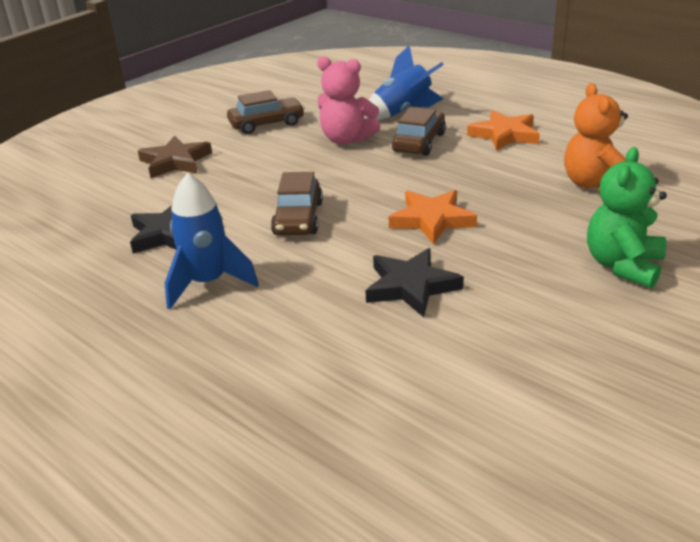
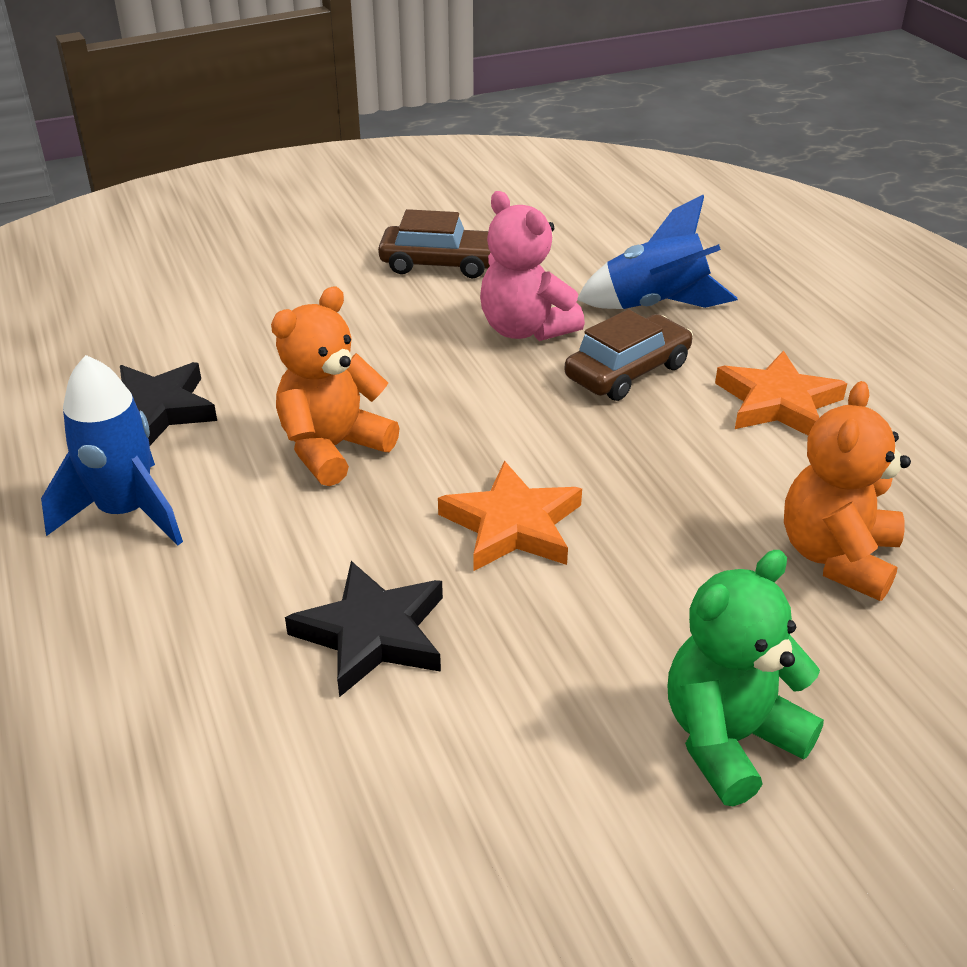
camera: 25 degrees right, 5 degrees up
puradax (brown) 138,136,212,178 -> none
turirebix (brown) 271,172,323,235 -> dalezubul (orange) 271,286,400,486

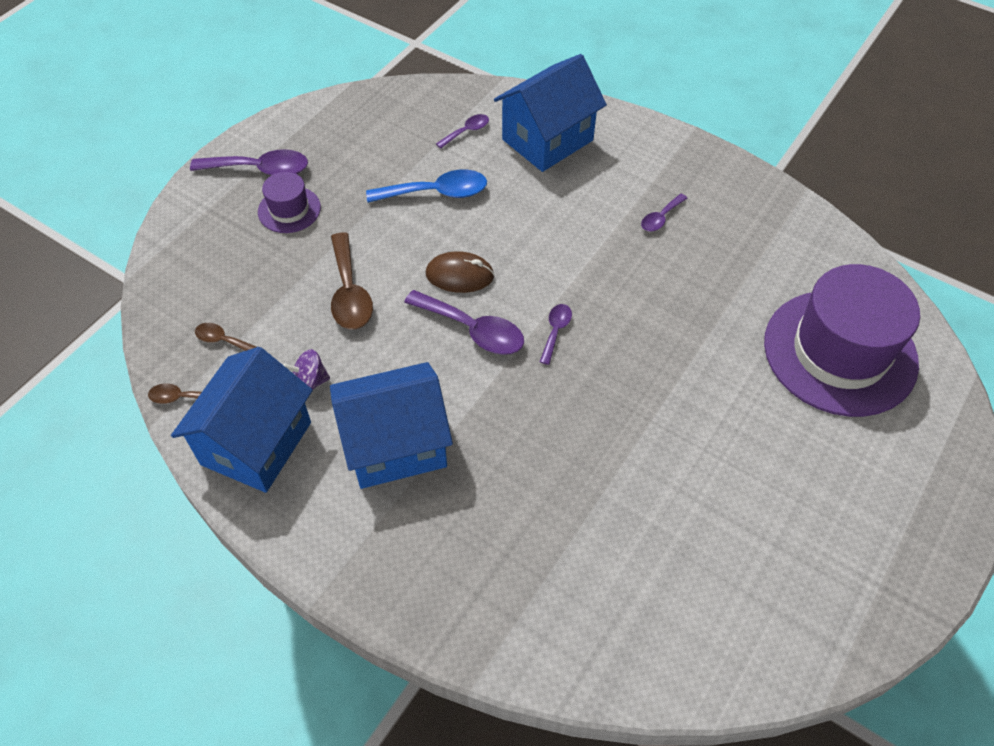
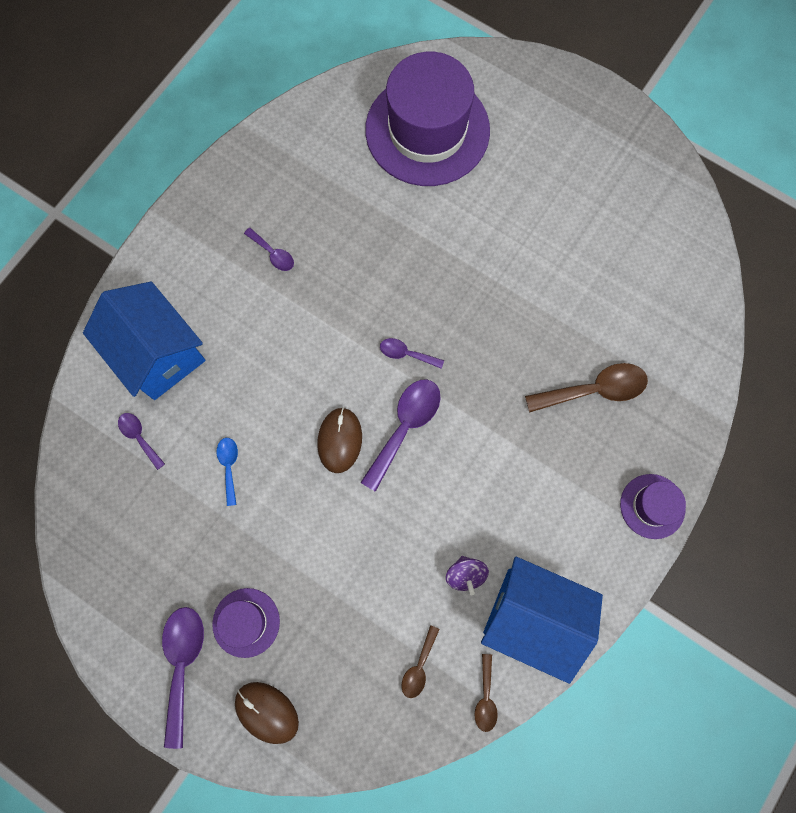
camera: 90 degrees left, 20 degrees up
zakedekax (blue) 330,362,453,489 -> none
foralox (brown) 331,232,373,329 -> foralox (brown) 525,363,648,413, move
foralox (blue) 366,169,487,203 -> foralox (blue) 217,438,238,506, x0.54
none -> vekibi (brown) 235,682,299,744
none -> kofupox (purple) 620,474,686,539

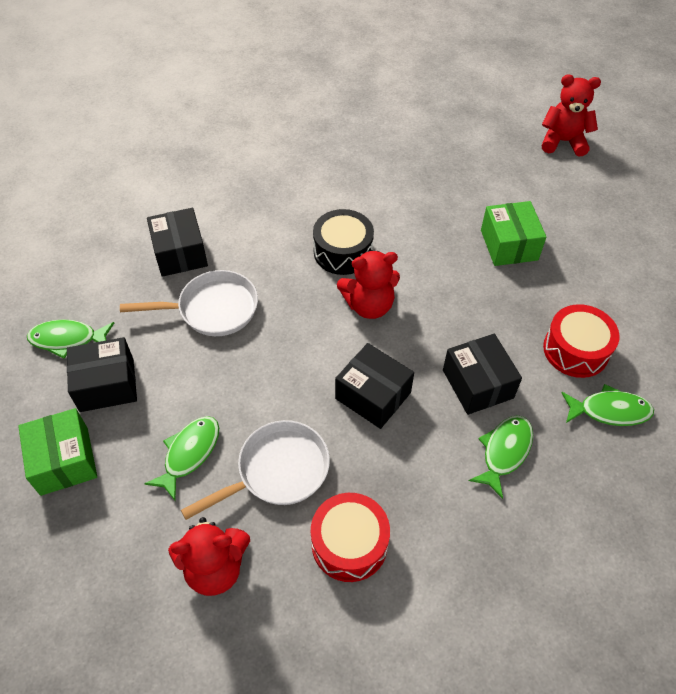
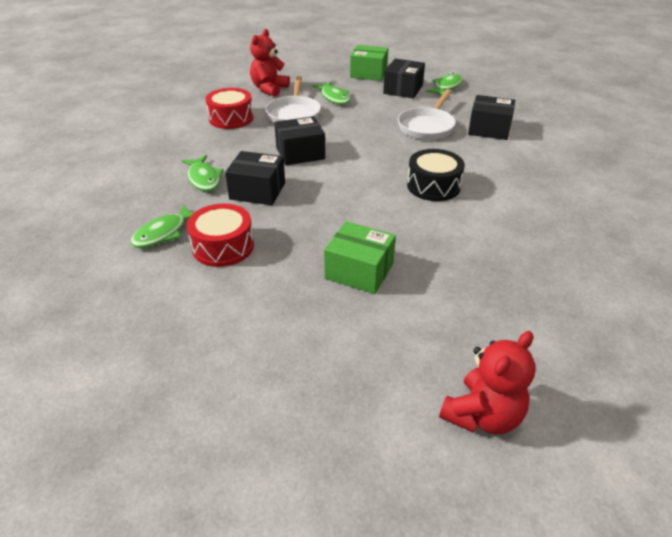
camera: 125 degrees right, 15 degrees down
dalezubul (red) 337,251,400,319 -> none

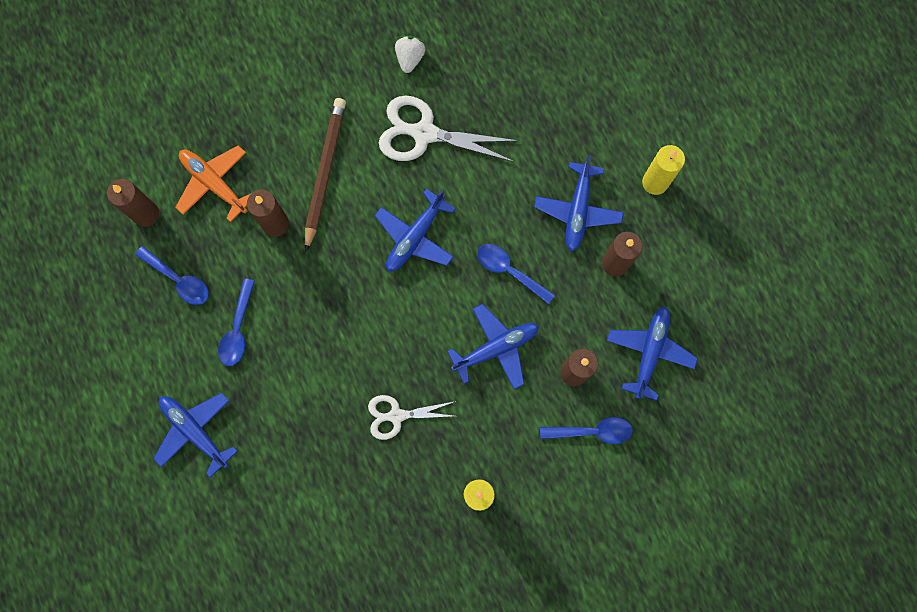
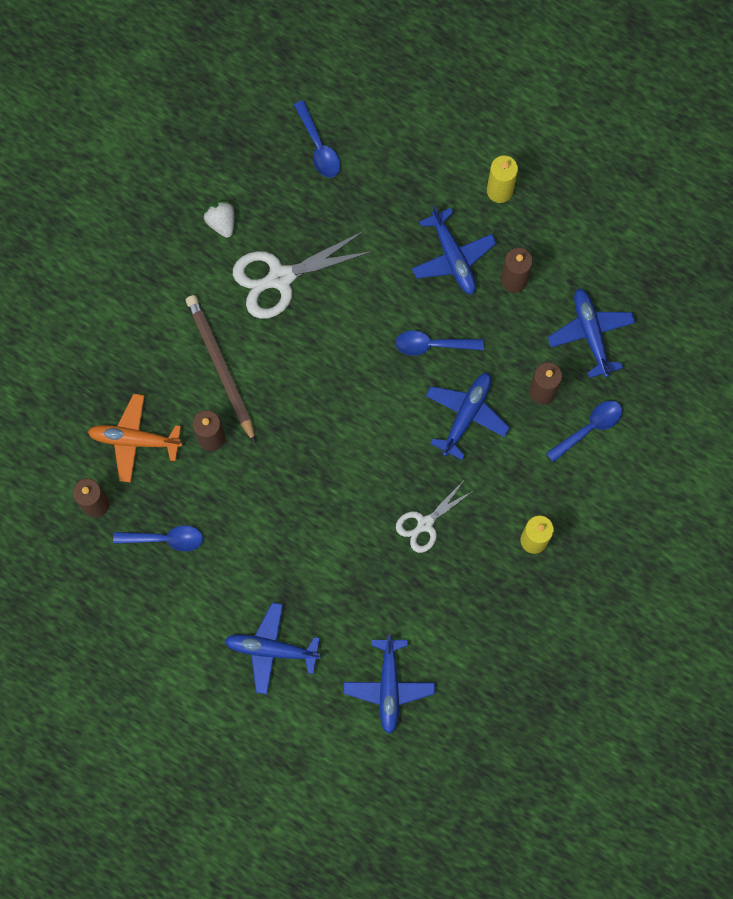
camera: 35 degrees left, 0 degrees up
foralox (blue) 218,278,255,366 -> foralox (blue) 294,100,340,178, move
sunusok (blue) 375,189,456,271 -> sunusok (blue) 343,634,435,734, move

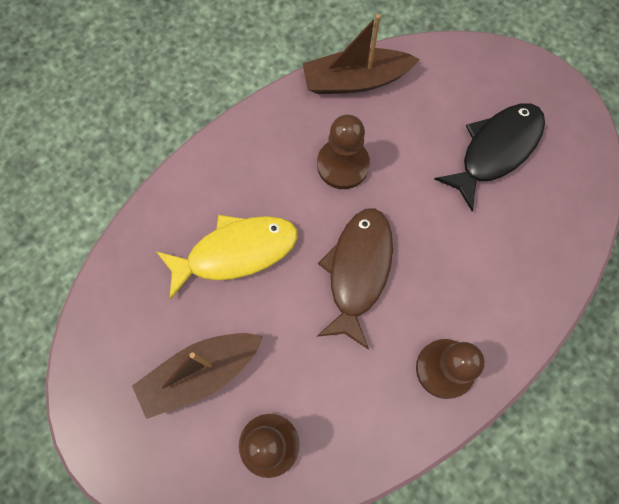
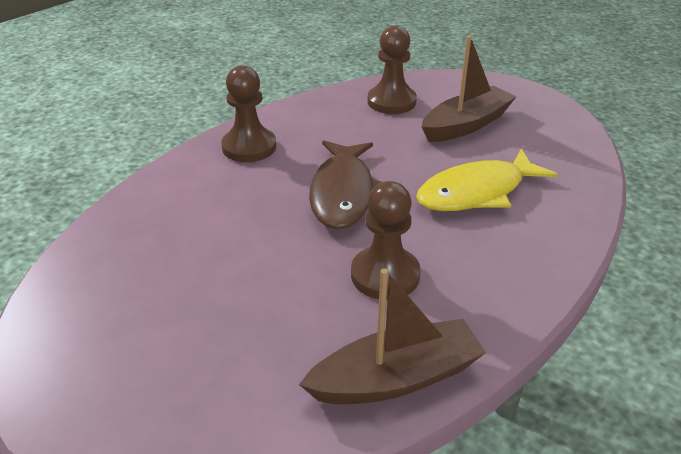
camera: 170 degrees right, 35 degrees down
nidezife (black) 434,103,545,211 -> none

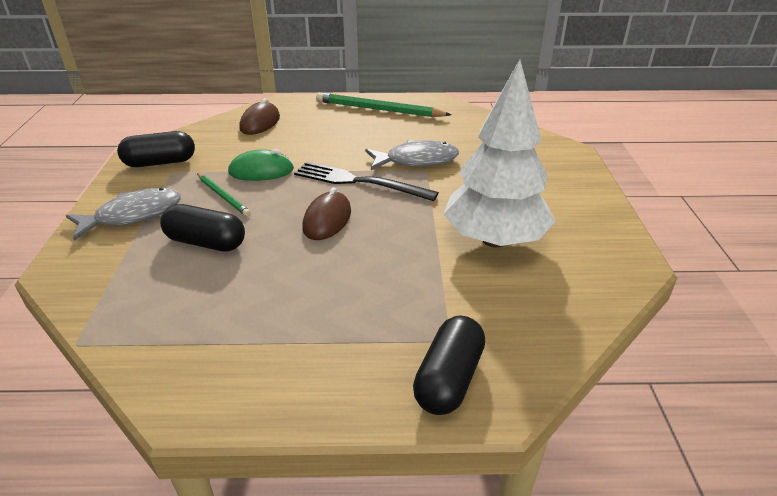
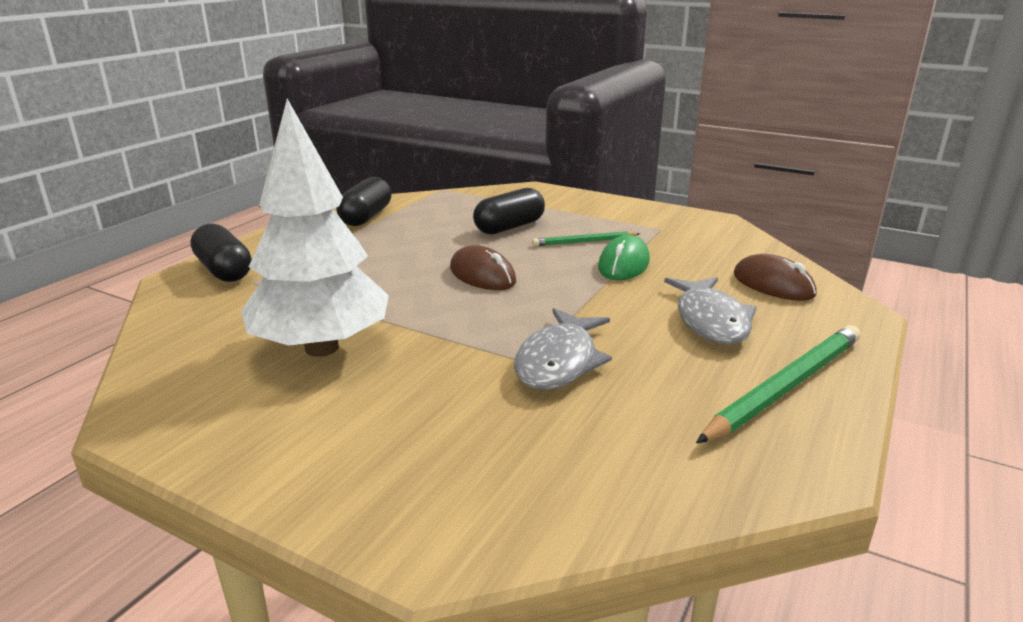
camera: 120 degrees right, 10 degrees down
nidezife (grey) 66,188,181,241 -> nidezife (grey) 664,277,757,344, move
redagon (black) 117,131,195,167 -> redagon (black) 336,177,392,226, move
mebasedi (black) 294,162,439,201 -> none

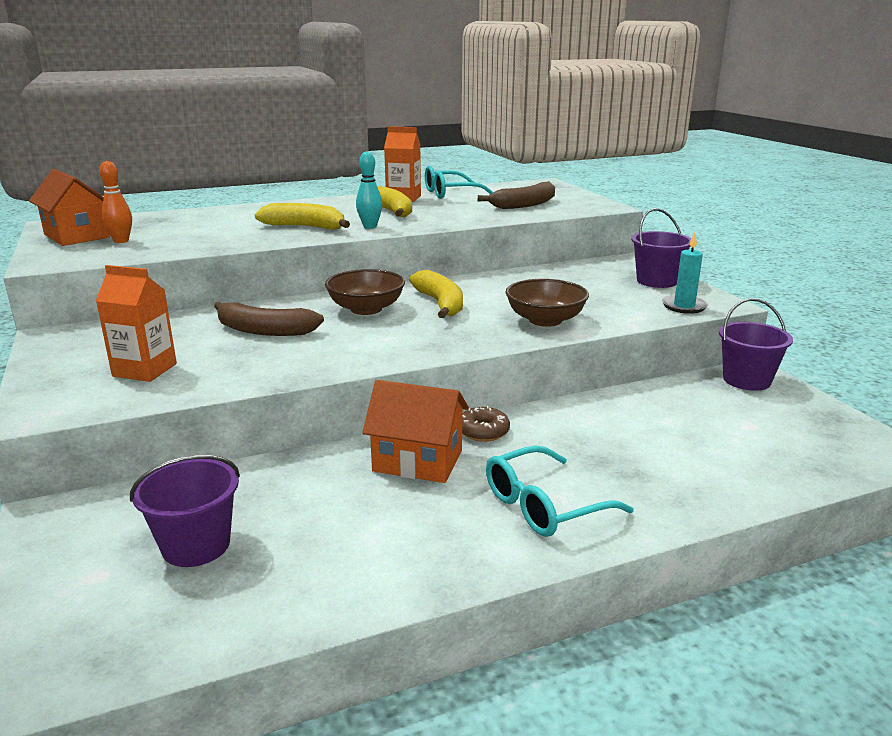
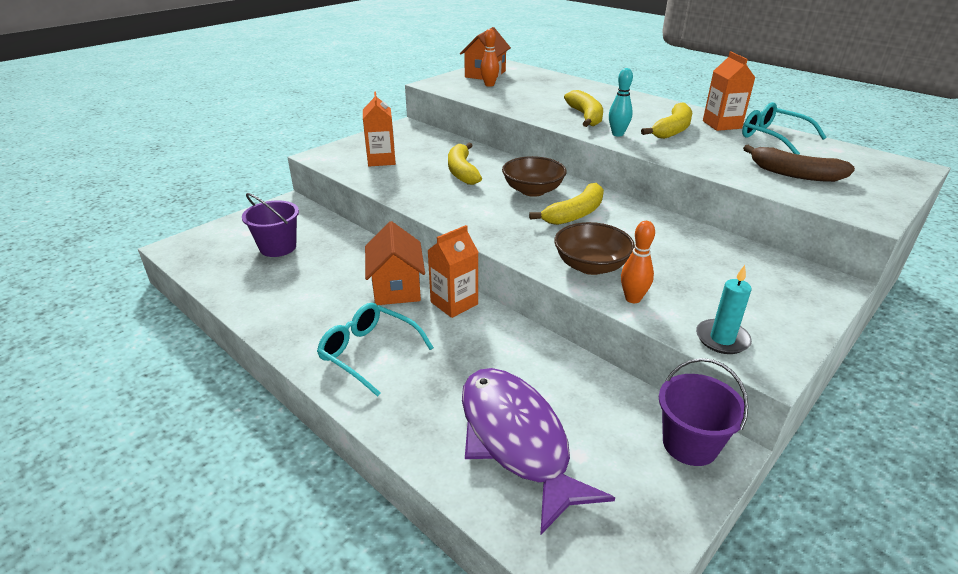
camera: 65 degrees right, 10 degrees up
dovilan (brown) 214,302,324,336 -> dovilan (yellow) 448,143,482,185
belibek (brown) 462,406,510,442 -> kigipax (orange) 428,225,479,318
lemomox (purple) 631,208,692,288 -> none
none -> nidezife (purple) 462,368,615,535
none -> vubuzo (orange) 621,221,655,303

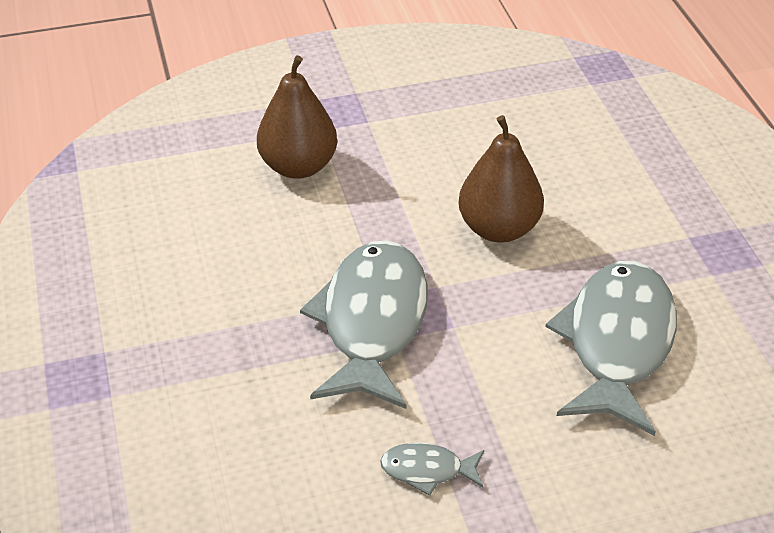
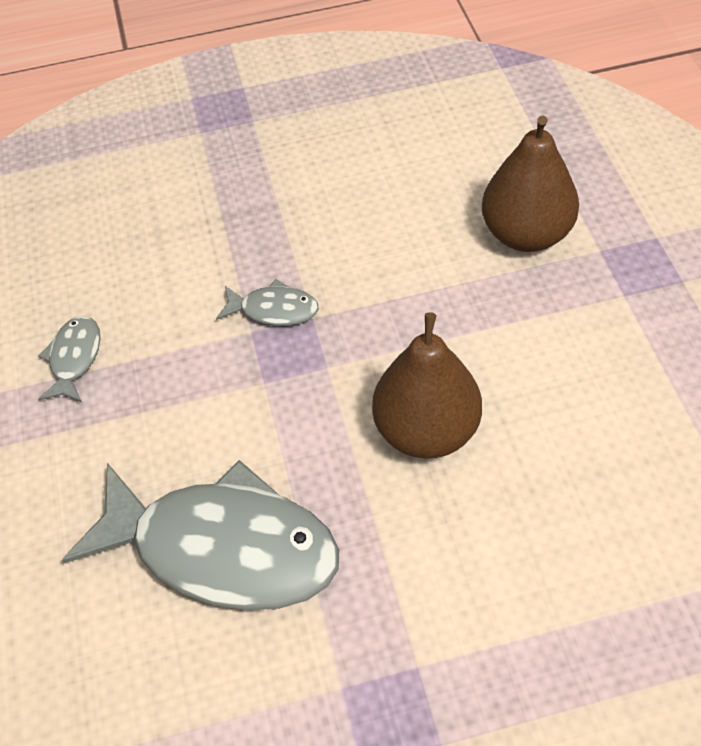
camera: 95 degrees right, 10 degrees up
nidezife (grey) 300,240,428,409 -> nidezife (grey) 216,279,319,326, x0.44

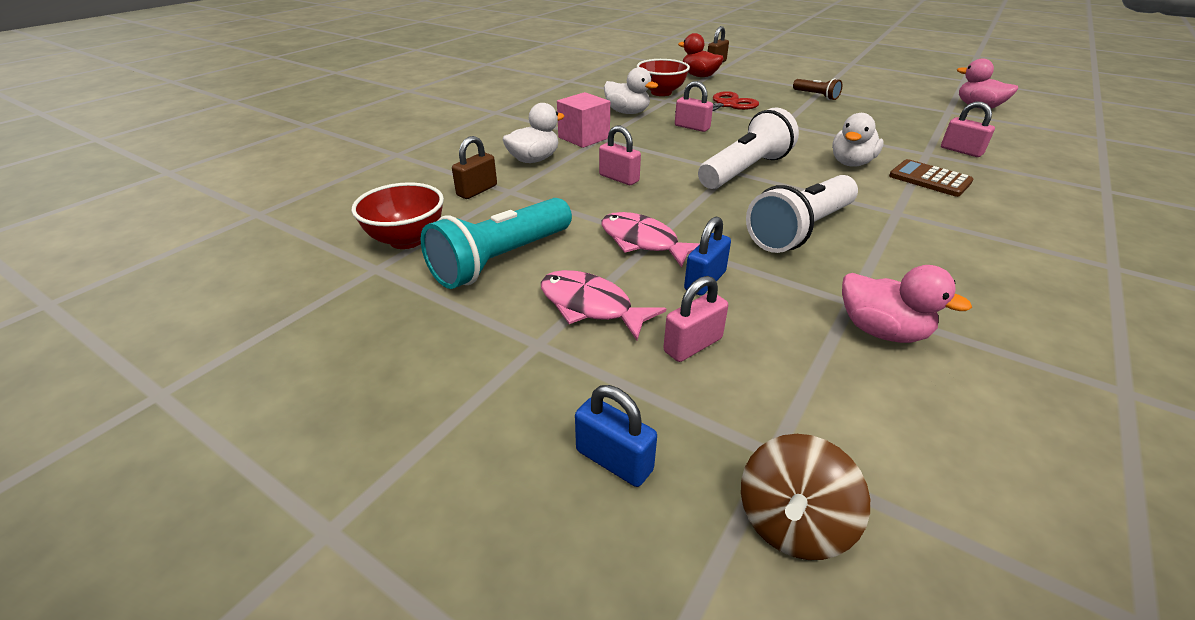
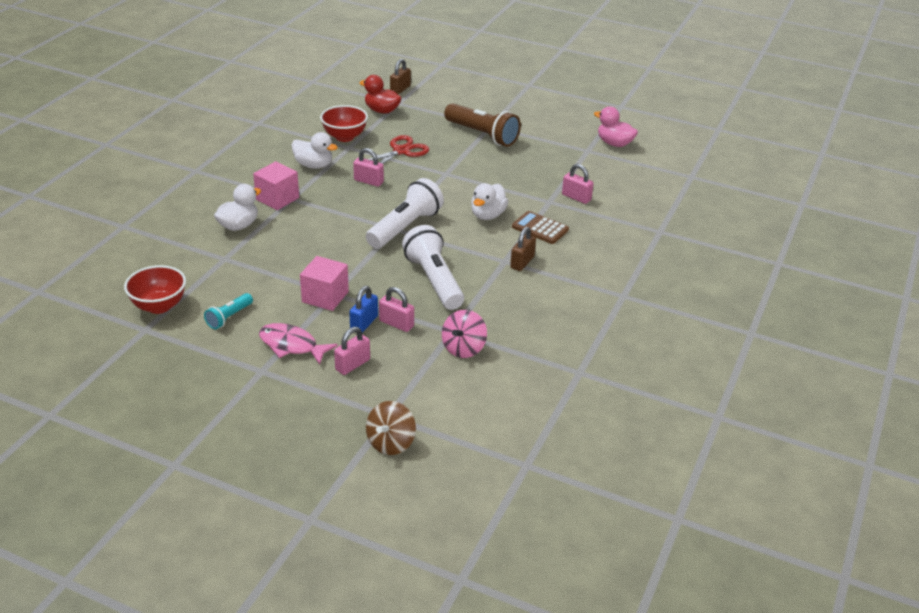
camera: 10 degrees left, 0 degrees up
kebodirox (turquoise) 421,198,572,289 -> kebodirox (turquoise) 204,293,253,329, x0.52
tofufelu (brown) 452,136,497,199 -> tofufelu (brown) 510,227,536,271, move
tofufelu (blue) 575,385,657,487 -> none
tofufelu (pink) 599,125,641,185 -> tofufelu (pink) 379,287,414,332, move
nidezife (pink) 601,212,700,268 -> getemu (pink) 300,256,349,311
kebodirox (white) 746,175,858,253 -> kebodirox (white) 402,225,464,310, 120 degrees clockwise
kebodirox (brown) 793,78,842,100 -> kebodirox (brown) 444,103,521,147, x1.94
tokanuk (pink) 842,265,972,343 -> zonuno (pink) 442,310,487,358

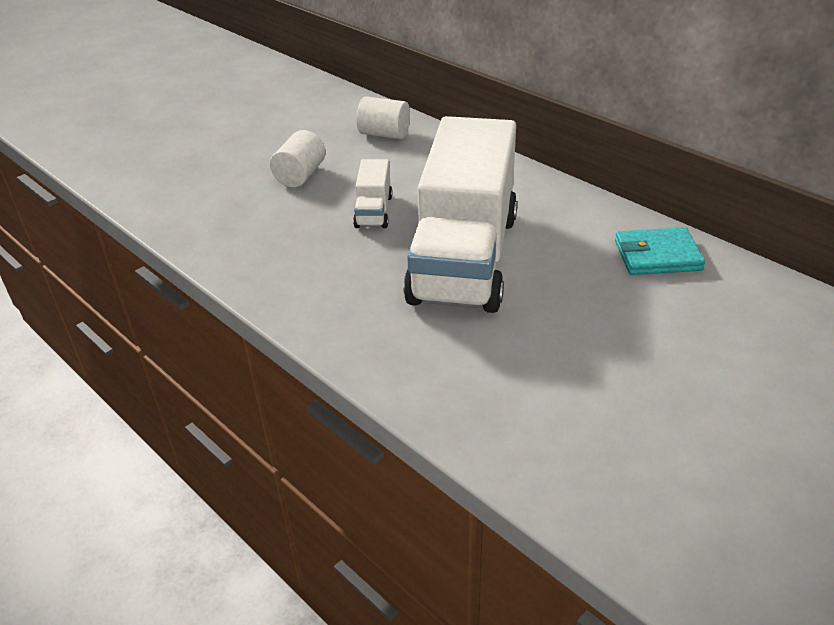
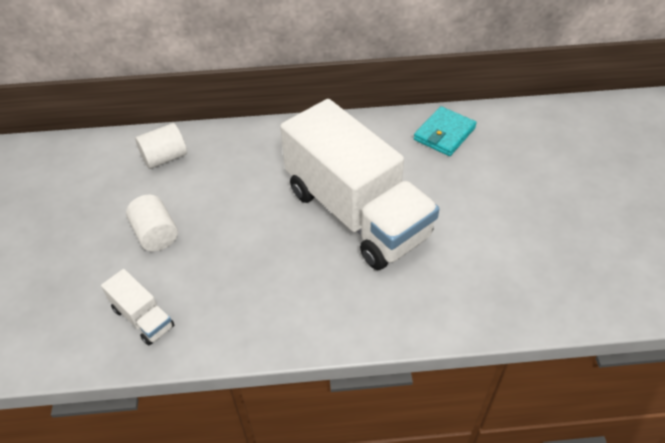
camera: 50 degrees left, 10 degrees up
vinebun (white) 353,159,393,228 -> vinebun (white) 101,269,174,345, move

